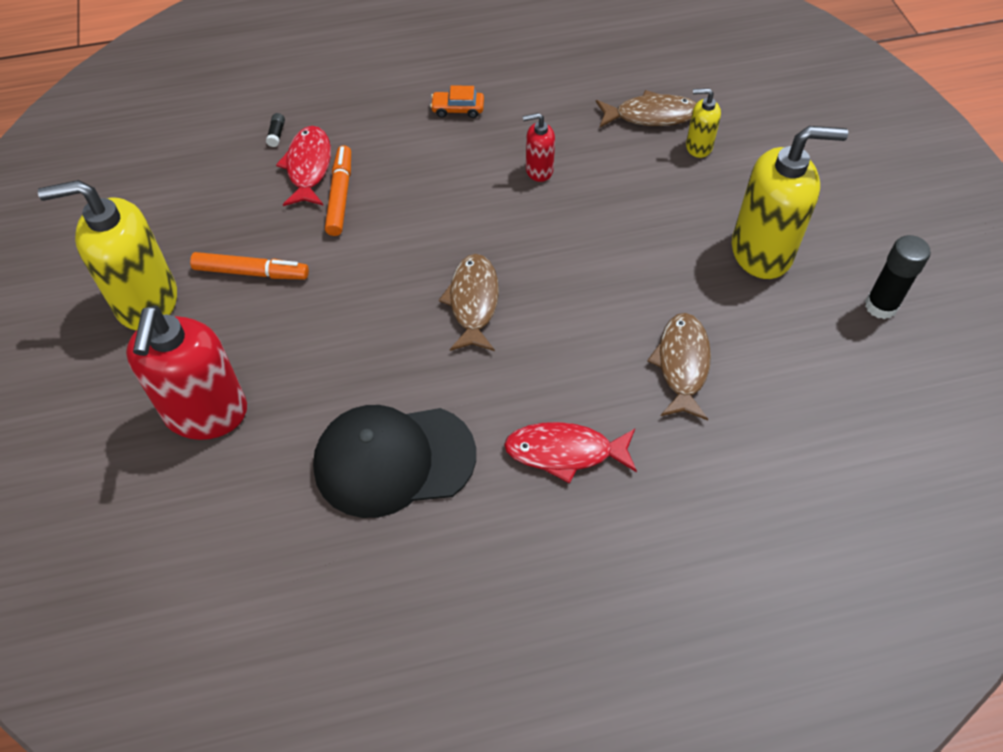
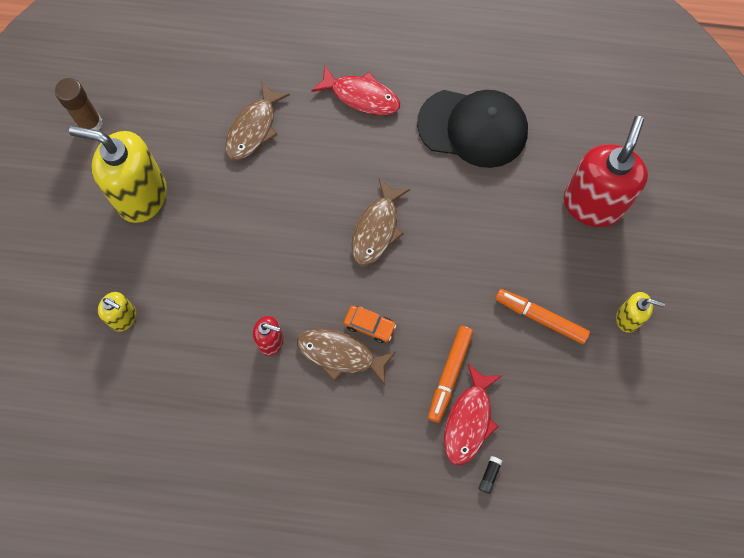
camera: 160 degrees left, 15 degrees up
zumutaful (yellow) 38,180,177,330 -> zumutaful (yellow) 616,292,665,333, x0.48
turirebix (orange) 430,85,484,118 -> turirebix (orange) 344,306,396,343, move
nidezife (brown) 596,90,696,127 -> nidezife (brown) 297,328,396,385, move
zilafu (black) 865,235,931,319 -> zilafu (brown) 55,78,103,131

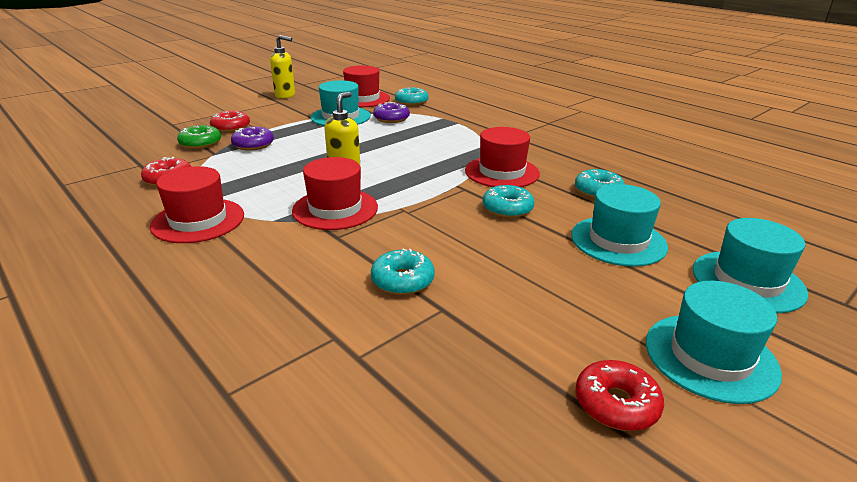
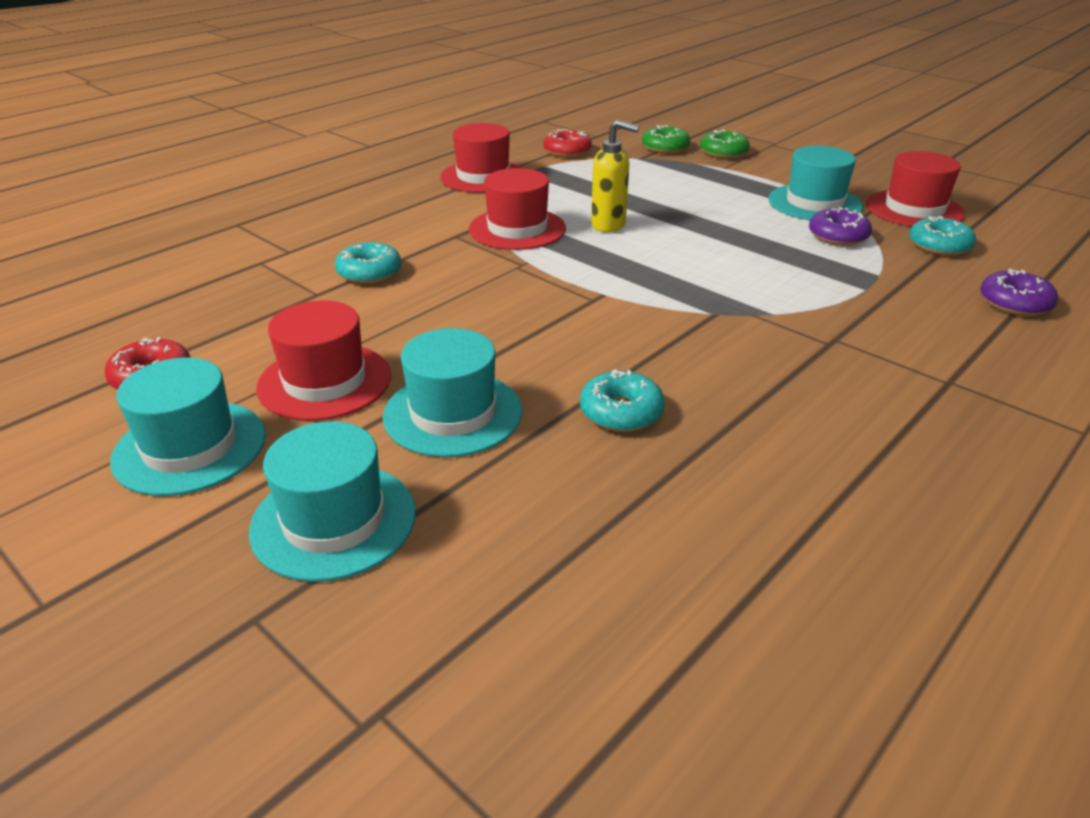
camera: 85 degrees right, 5 degrees up
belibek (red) 210,111,250,132 -> belibek (green) 700,129,750,159
belibek (purple) 231,127,274,151 -> belibek (purple) 980,269,1058,316, move
zumutaful (yellow) 270,35,295,99 -> none
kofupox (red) 465,127,540,187 -> kofupox (red) 256,300,391,421, move
belibek (turquoise) 483,185,534,218 -> none

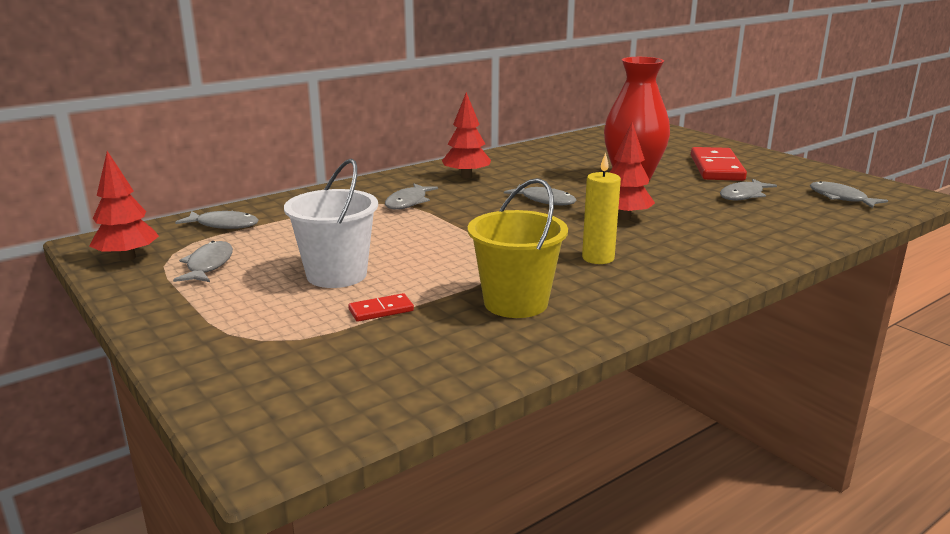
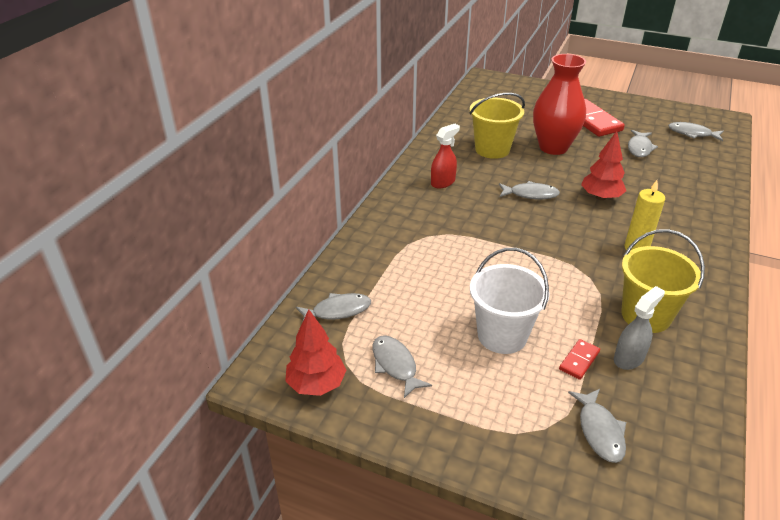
camera: 30 degrees left, 15 degrees up
nidezife (grey) 385,183,438,210 -> nidezife (grey) 568,389,626,463, move
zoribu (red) 442,92,491,179 -> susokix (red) 431,124,460,189
none -> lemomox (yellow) 470,93,525,159
none -> susokix (grey) 614,286,665,370

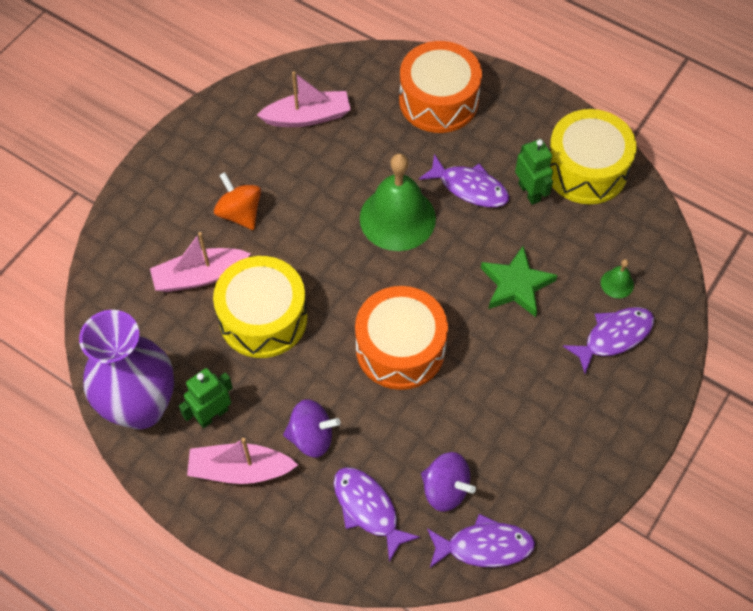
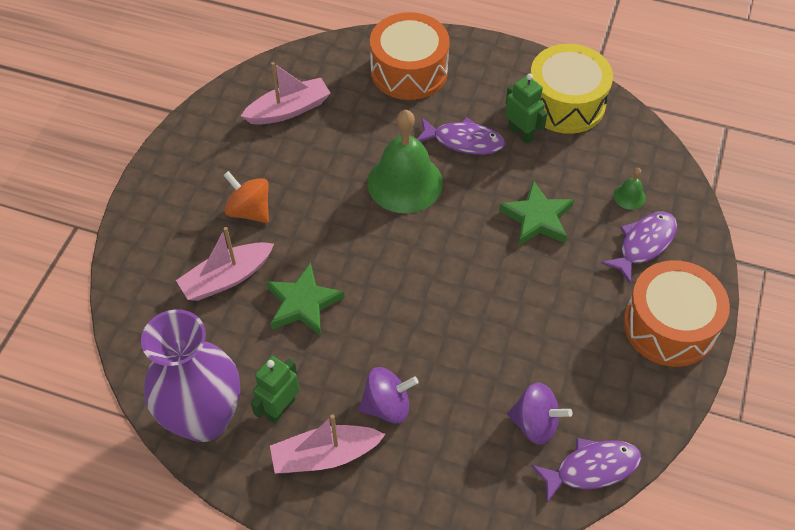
camera: 15 degrees left, 5 degrees down
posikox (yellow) 213,256,307,358 -> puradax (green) 266,263,345,336
nidezife (purple) 333,467,420,562 -> none
posikox (orange) 355,286,448,390 -> posikox (orange) 623,260,730,367, move

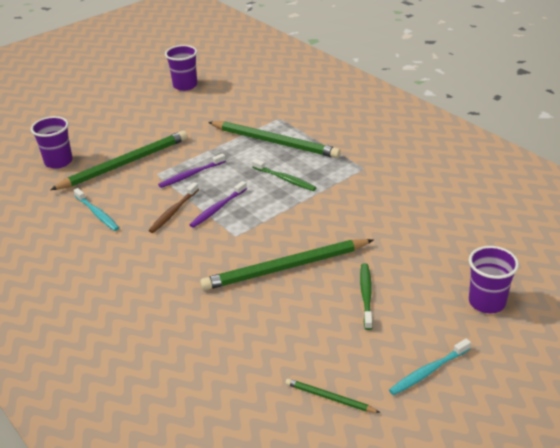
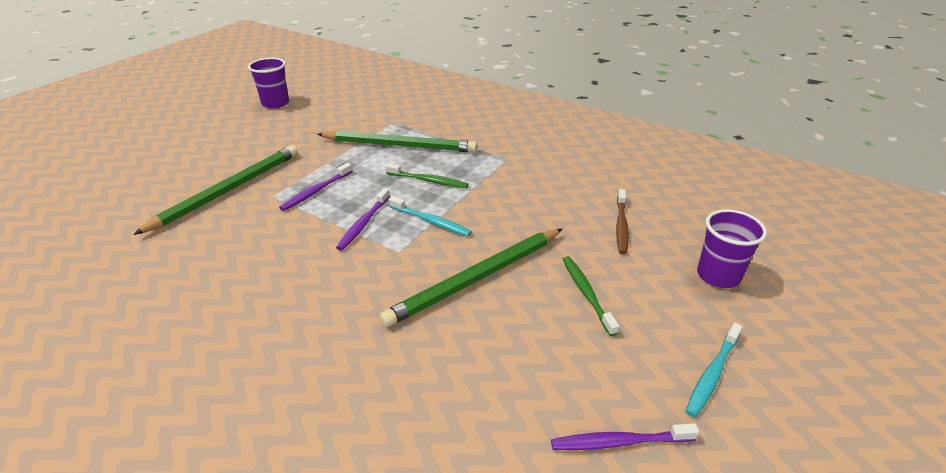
camera: 20 degrees left, 0 degrees up
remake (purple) 31,116,73,169 -> none
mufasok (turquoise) 73,188,119,231 -> mufasok (turquoise) 389,196,472,236, move
mufasok (brown) 148,182,199,233 -> mufasok (brown) 616,189,629,254, move
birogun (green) 286,379,380,413 -> mufasok (purple) 551,423,699,450

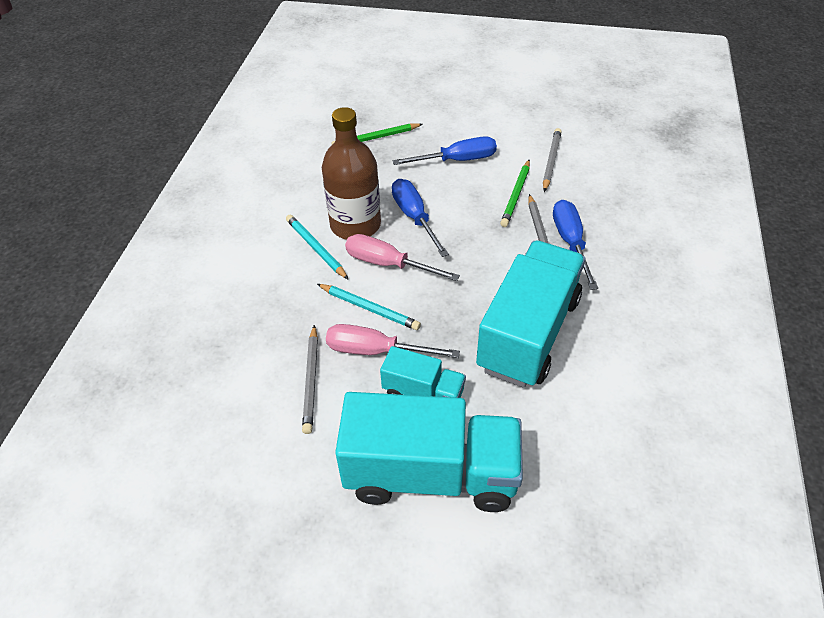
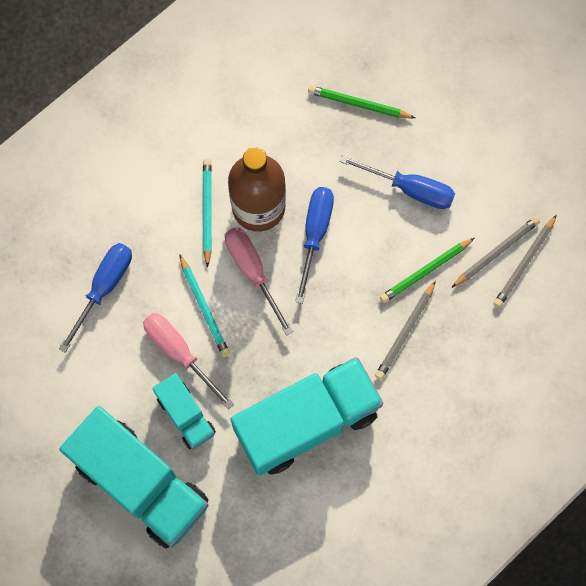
camera: 35 degrees right, 25 degrees up
birogun (grey) 302,325,318,434 -> birogun (grey) 494,215,557,308, move
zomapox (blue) 553,200,598,290 -> zomapox (blue) 59,243,132,353, move

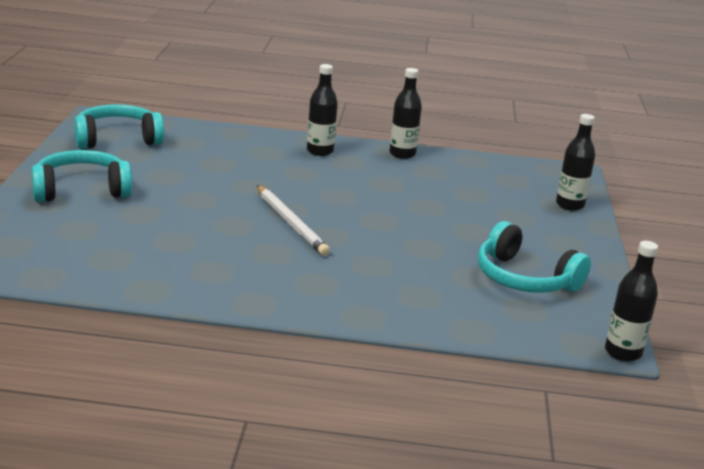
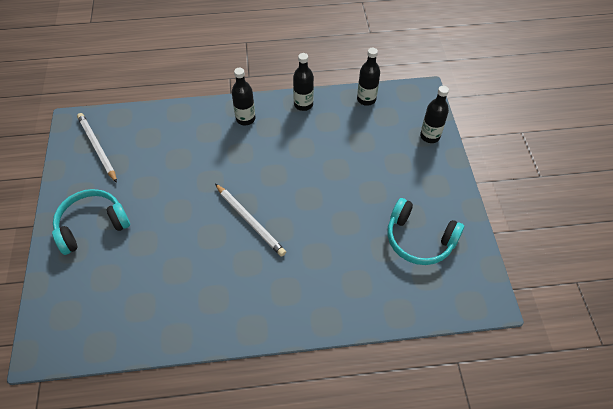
camera: 10 degrees left, 30 degrees up
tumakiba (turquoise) 74,104,164,149 -> birogun (white) 77,113,117,183
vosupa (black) 605,241,658,361 -> vosupa (black) 357,48,380,106, move

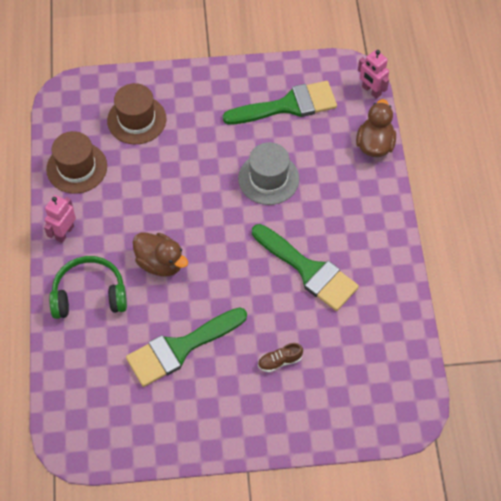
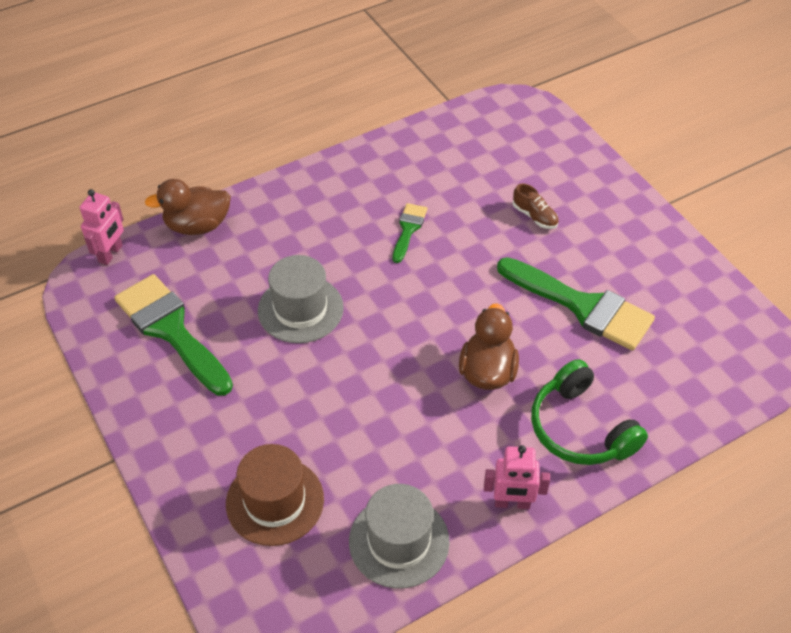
camera: 115 degrees left, 10 degrees down
kofupox (brown) 46,131,107,194 -> kofupox (grey) 349,484,450,589
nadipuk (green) 252,224,359,311 -> nadipuk (green) 393,203,427,263, x0.50

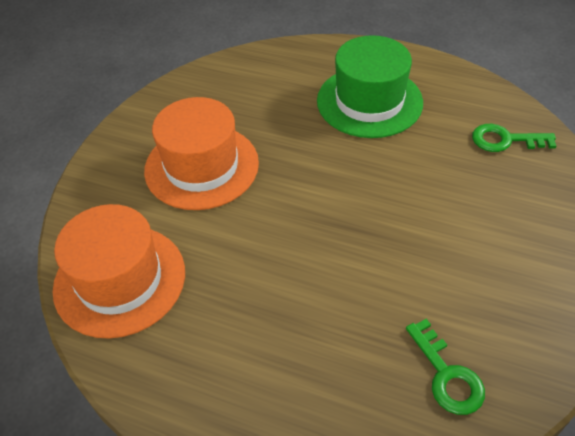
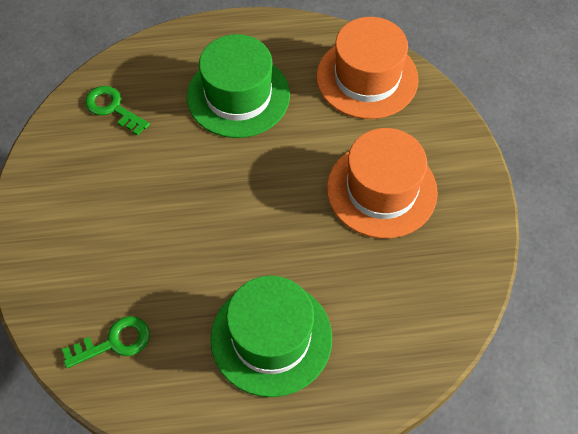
camera: 150 degrees right, 10 degrees up
none -> kofupox (green) 187,34,290,138

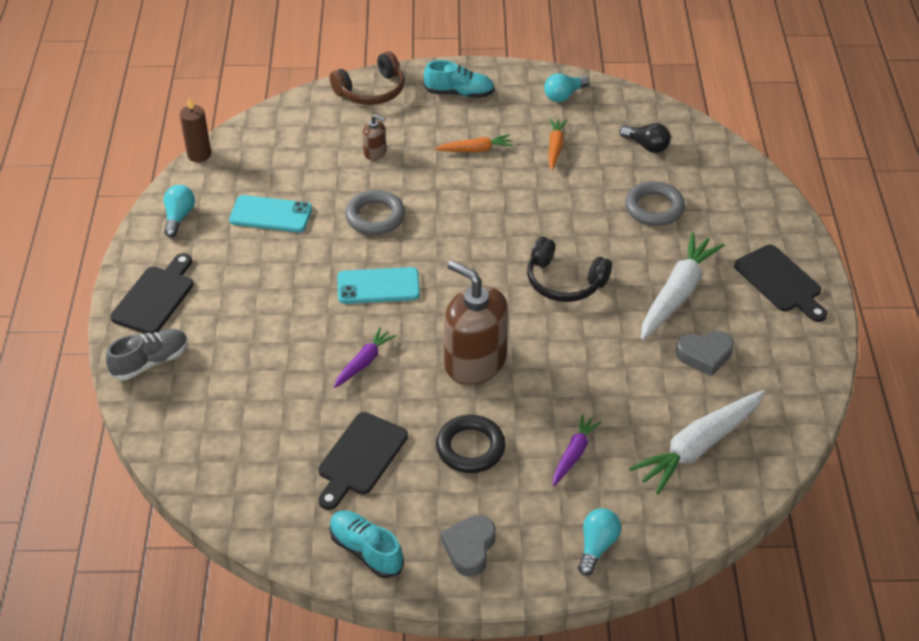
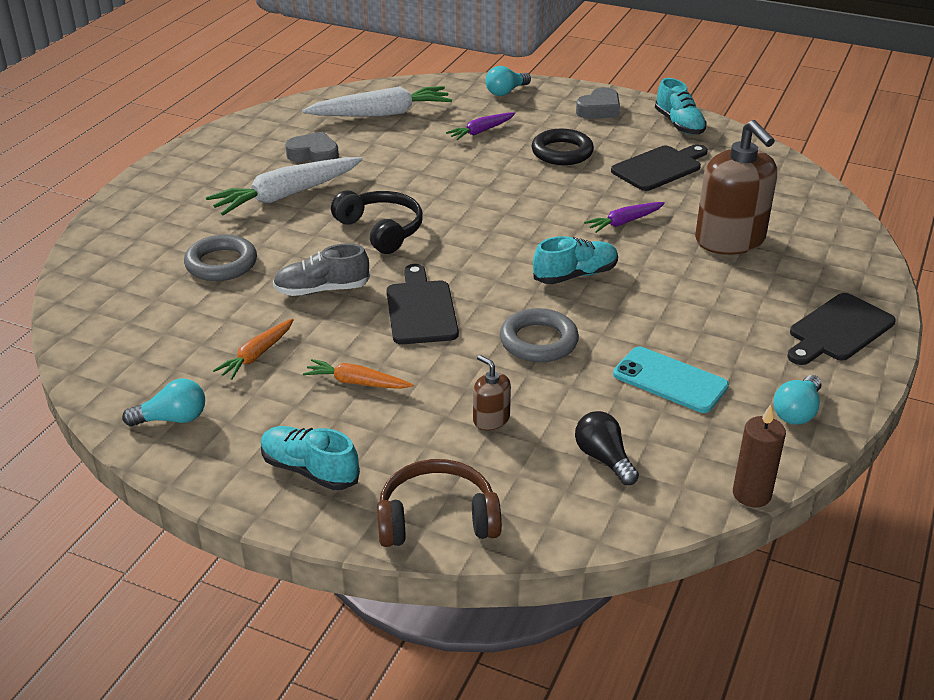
camera: 155 degrees left, 10 degrees down
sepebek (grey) 106,329,188,380 -> sepebek (grey) 273,243,370,296, move
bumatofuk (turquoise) 338,267,420,304 -> sepebek (turquoise) 533,236,618,284
zumutaful (brown) 444,261,508,385 -> zumutaful (brown) 695,120,777,255, move
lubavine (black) 619,123,671,153 -> lubavine (black) 575,411,639,485, move
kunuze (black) 734,245,827,322 -> kunuze (black) 387,264,459,344, move

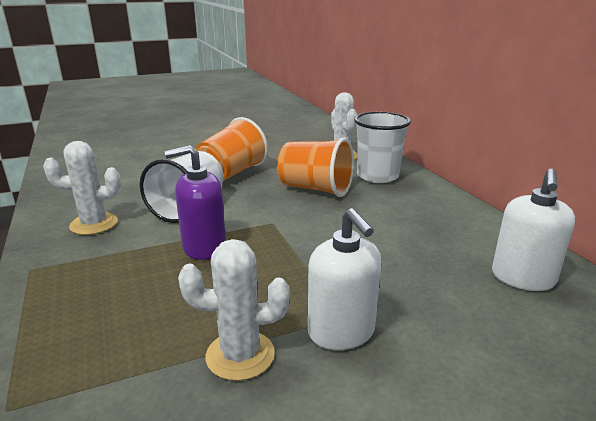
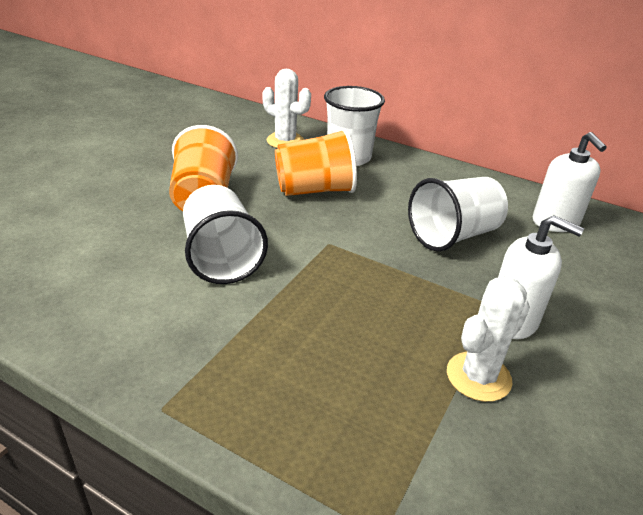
camera: 40 degrees left, 10 degrees up
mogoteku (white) 43,141,121,235 -> none
zumutaful (purple) 164,145,226,260 -> none
none -> remake (white) 408,177,508,252

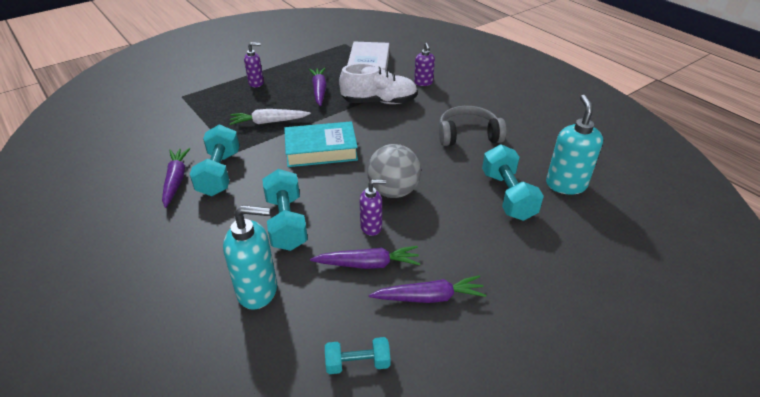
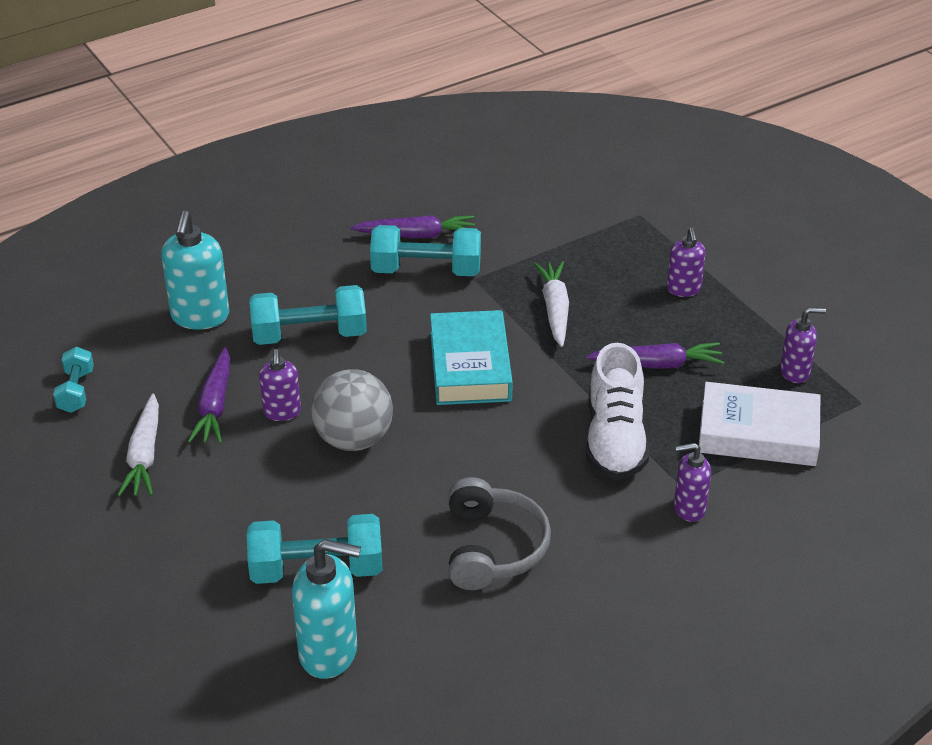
camera: 95 degrees right, 0 degrees up
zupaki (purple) 369,275,486,303 -> zupaki (white) 118,393,159,496
none -> zumutaful (purple) 780,307,826,383

